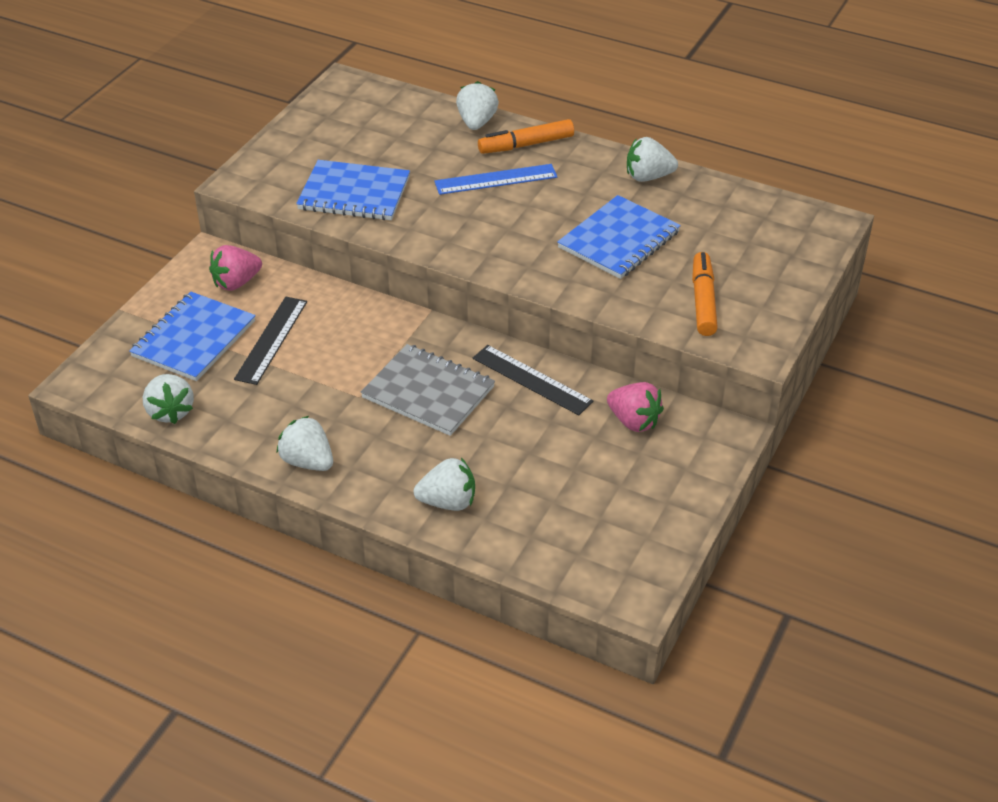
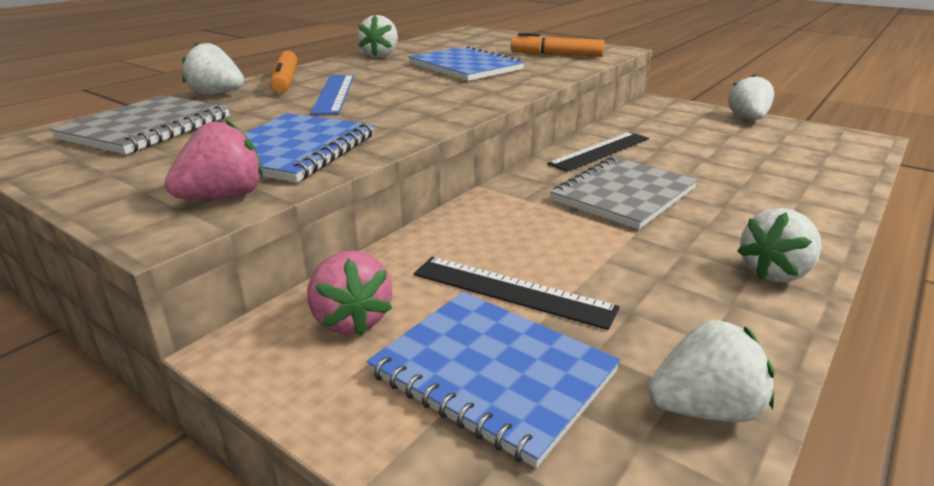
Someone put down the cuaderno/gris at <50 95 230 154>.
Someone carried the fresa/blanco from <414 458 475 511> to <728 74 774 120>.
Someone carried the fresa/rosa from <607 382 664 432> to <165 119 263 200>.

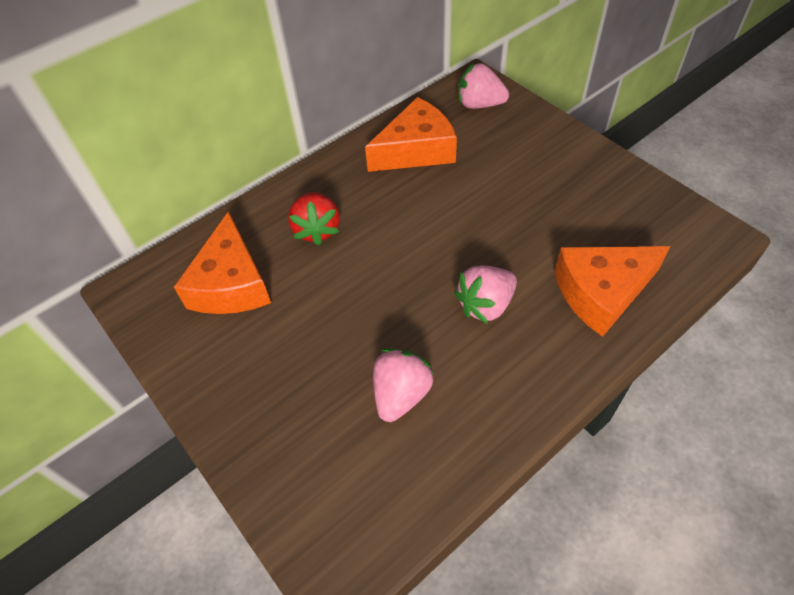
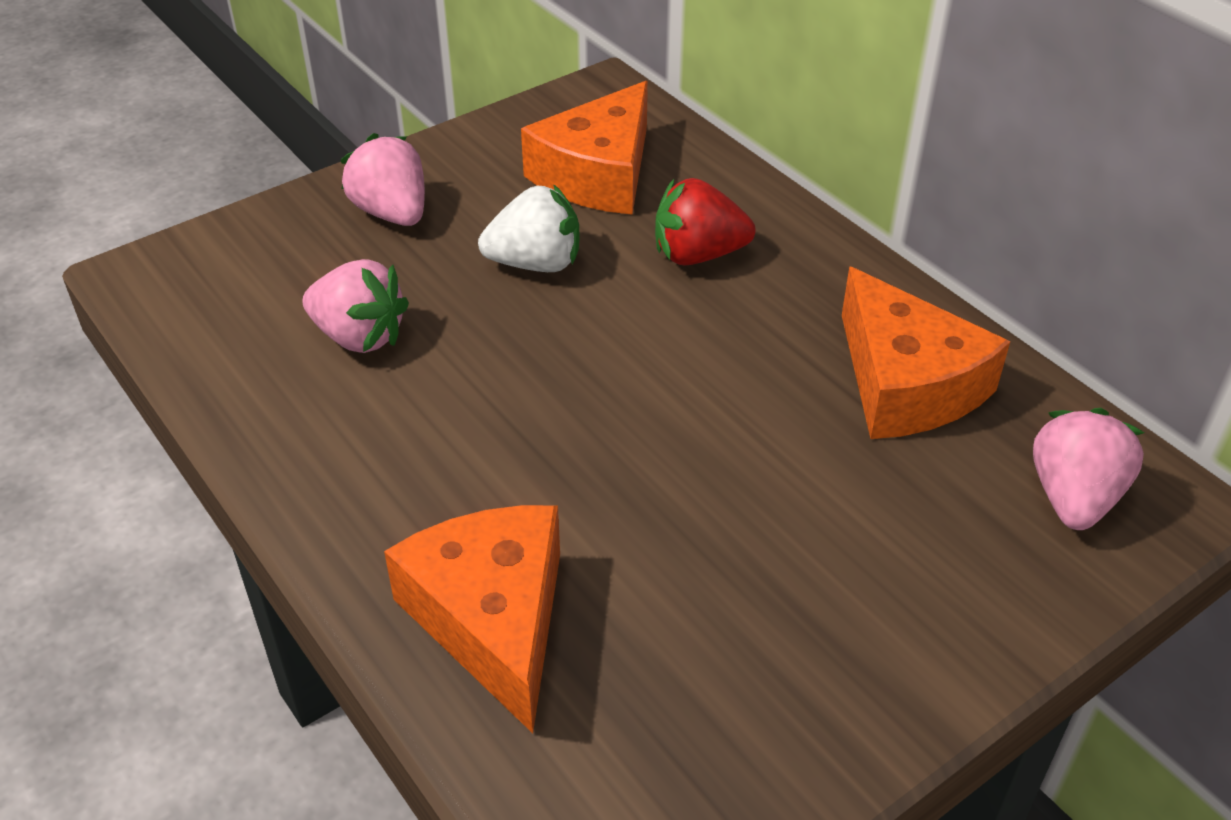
Someone put down the fresa/blanco at <478 184 580 272>.
Someone carried the fresa/rosa from <454 266 517 324> to <340 133 425 226>.
Someone rotated the queso/naranja at <174 211 271 314> by 60 degrees counterclockwise.

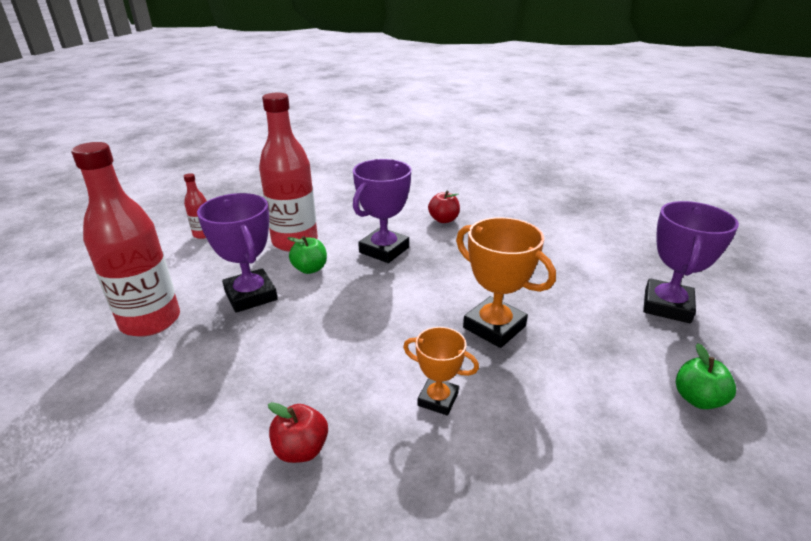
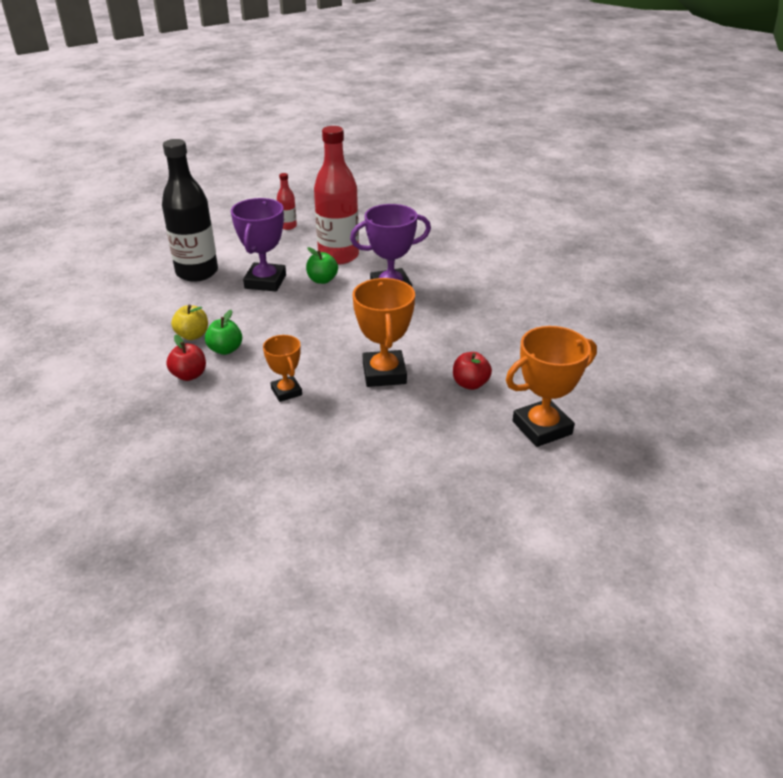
Someone put down the manzana/amarillo at <171 305 208 340>.
Someone carried the manzana/rojo from <428 191 460 223> to <453 352 492 390>.
Someone carried the manzana/verde from <676 343 736 409> to <205 310 242 355>.
Someone repainted the botella/rojo at <71 142 180 337>, which became the botella/negro at <162 139 218 282>.
Someone repainted the trofeo/morado at <643 201 739 323>, which became the trofeo/naranja at <506 326 597 447>.

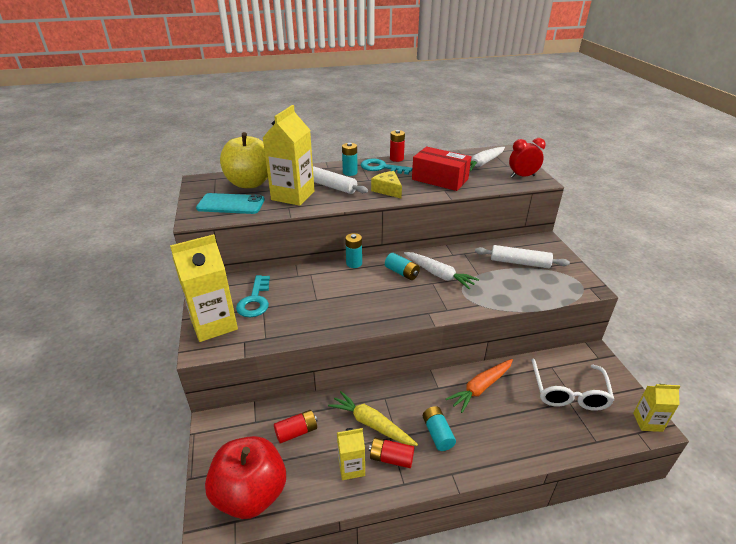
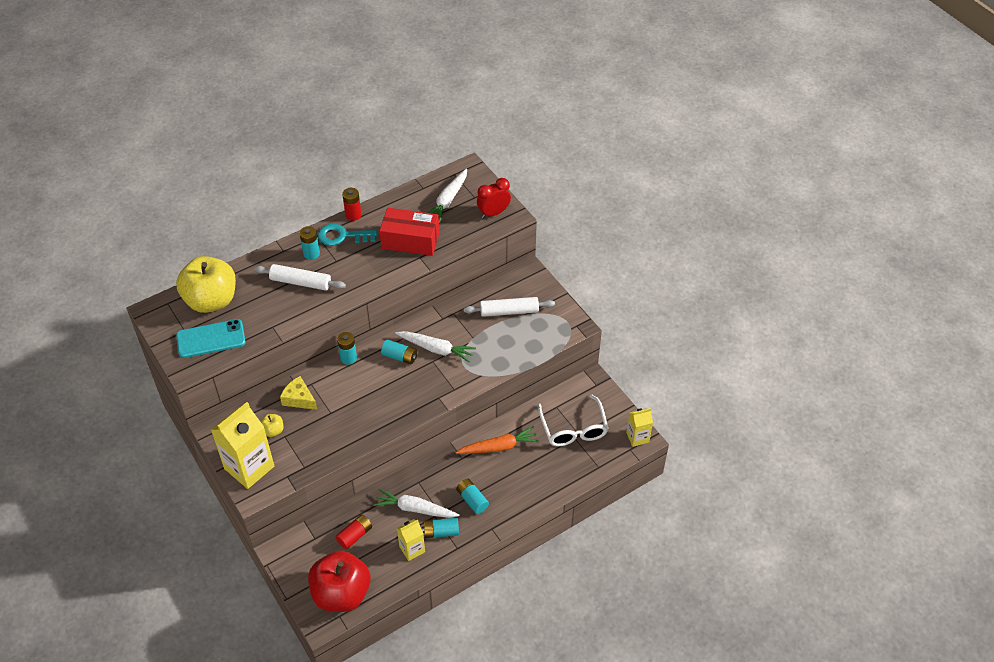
Someone took away the cartón de leche/amarillo at <263 105 315 206>.
Someone carried the queso/amarillo from <371 171 402 198> to <280 376 317 410>.
Someone swapped the llave/turquesa at <236 275 270 317> for the manzana/amarillo at <261 414 283 437>.
Someone repainted the zanahoria/amarillo at <328 391 418 446>, which became the zanahoria/blanco at <373 489 459 518>.
Someone repainted the pila/rojo at <369 438 414 468>, which became the pila/turquesa at <422 518 459 538>.
Someone rotated the zanahoria/naranja at <446 359 513 413> by 135 degrees counterclockwise.

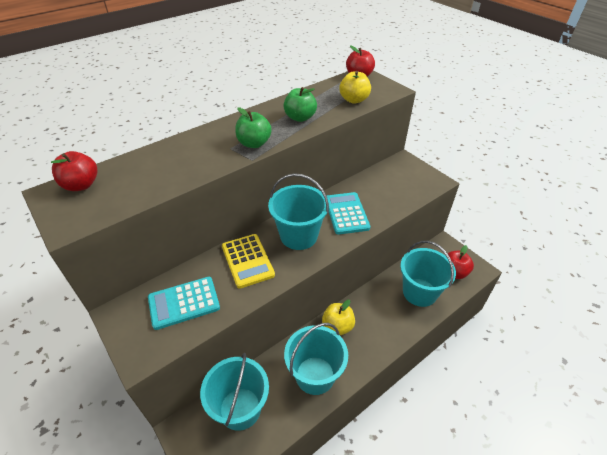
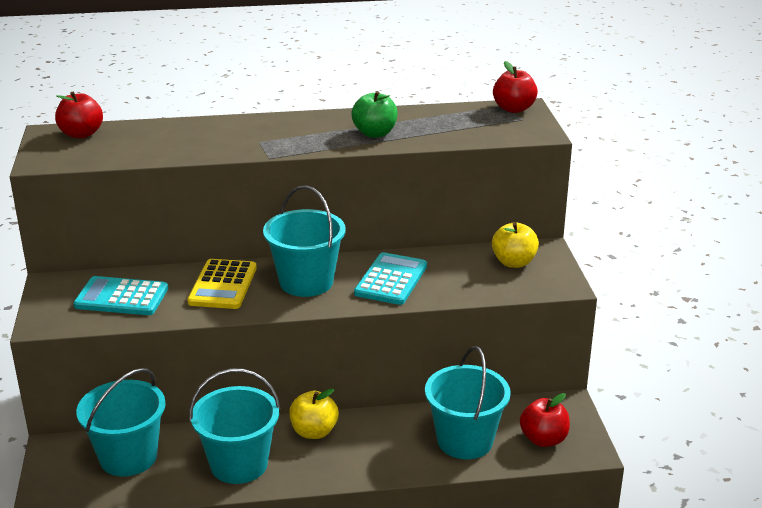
Someone took away the manzana/verde at <235 108 272 148>.
Someone carried the manzana/amarillo from <339 71 371 104> to <492 222 539 268>.

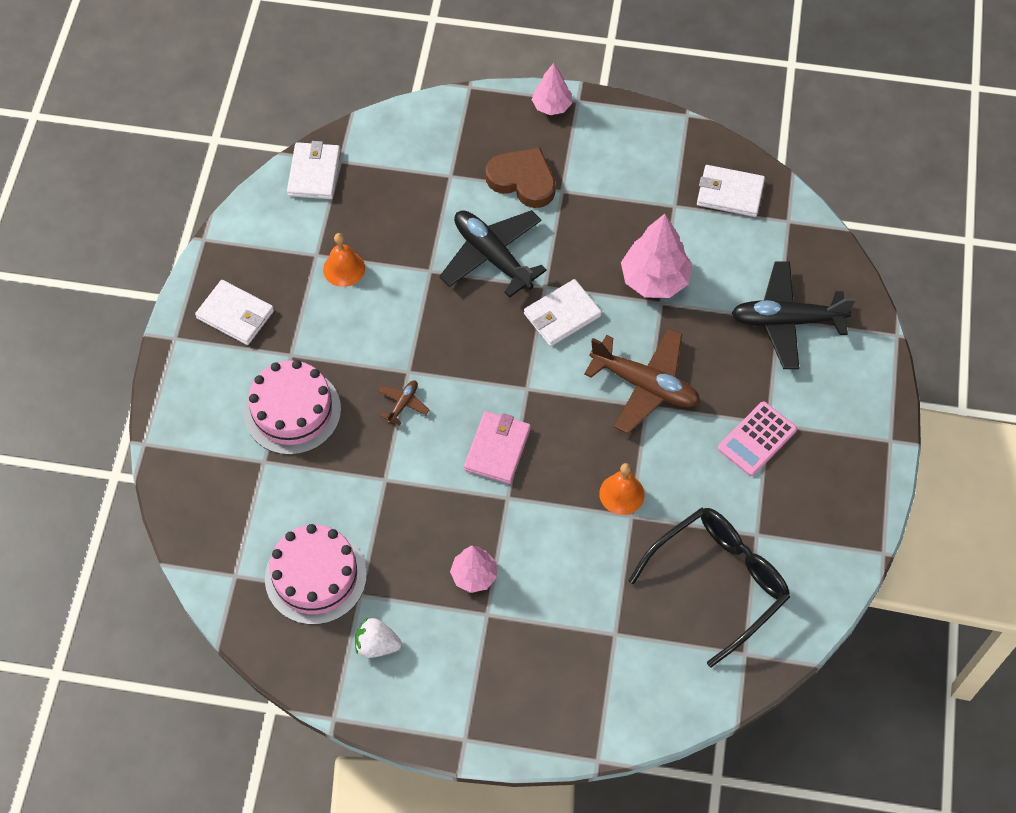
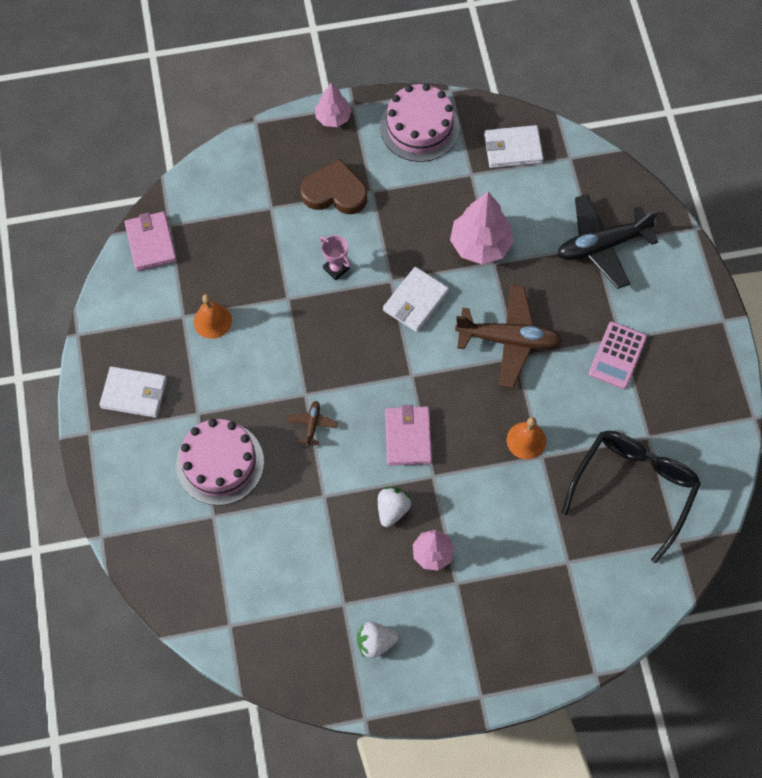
Someone put down the fresa/blanco at <378 487 411 527>.
Someone carried the tarta/rosa from <265 524 367 625> to <380 83 459 162>.
Someone swapped the avión/negro at <439 210 547 298> for the trofeo/rosa at <320 235 351 280>.
Someone repainted the cartera/blanco at <287 141 340 199>, which became the cartera/rosa at <124 211 177 271>.

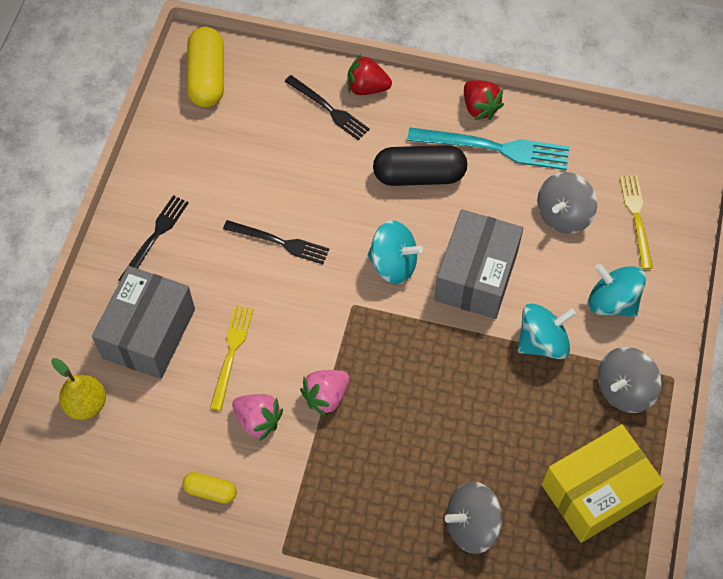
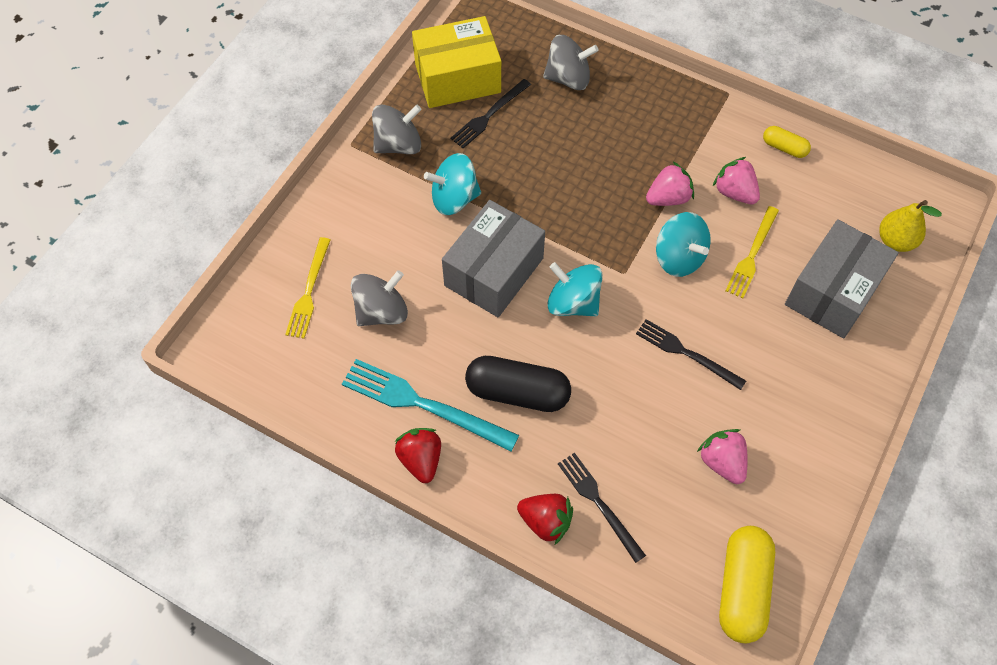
Someone put down the fresa/rosa at <697 429 748 484>.
Someone carried the tenedor/negro from <119 195 189 281> to <450 79 531 148>.
Someone carried the peonza/turquesa from <588 263 646 317> to <656 212 711 277>.

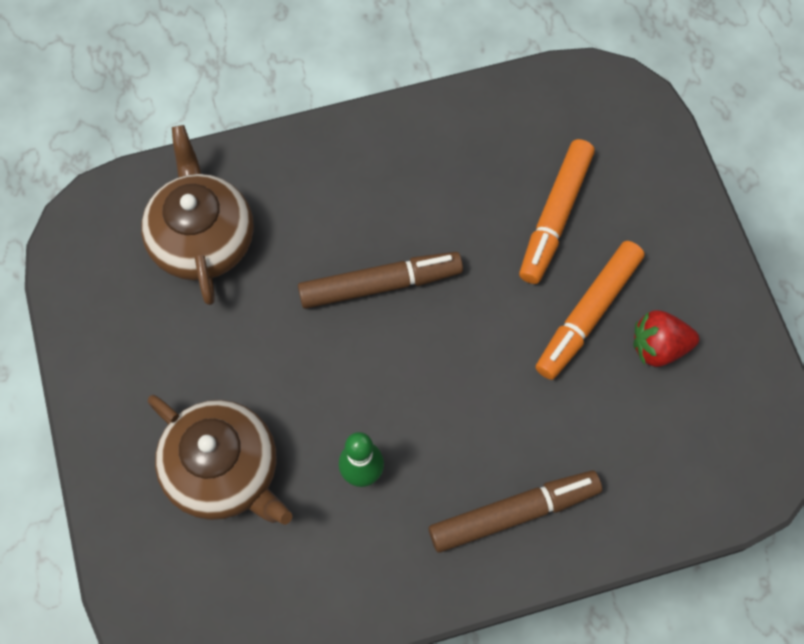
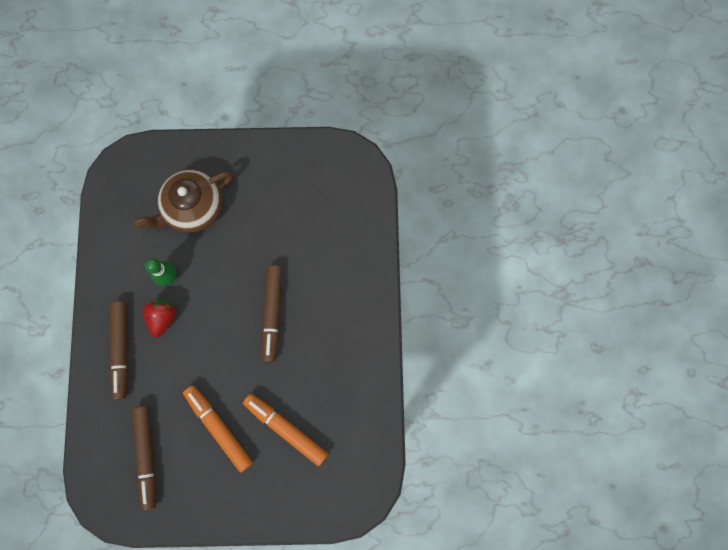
Someone took away the tetera/marrón at <141 125 254 305>.
Someone put down the rotulador/marrón at <132 406 156 510>.
Someone carried the fresa/rojo from <633 310 699 367> to <143 300 176 337>.

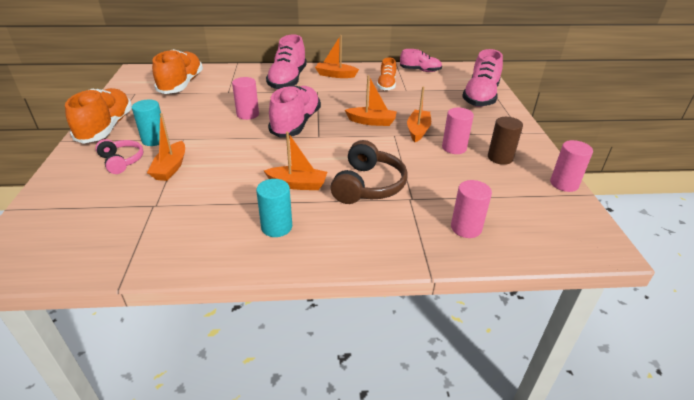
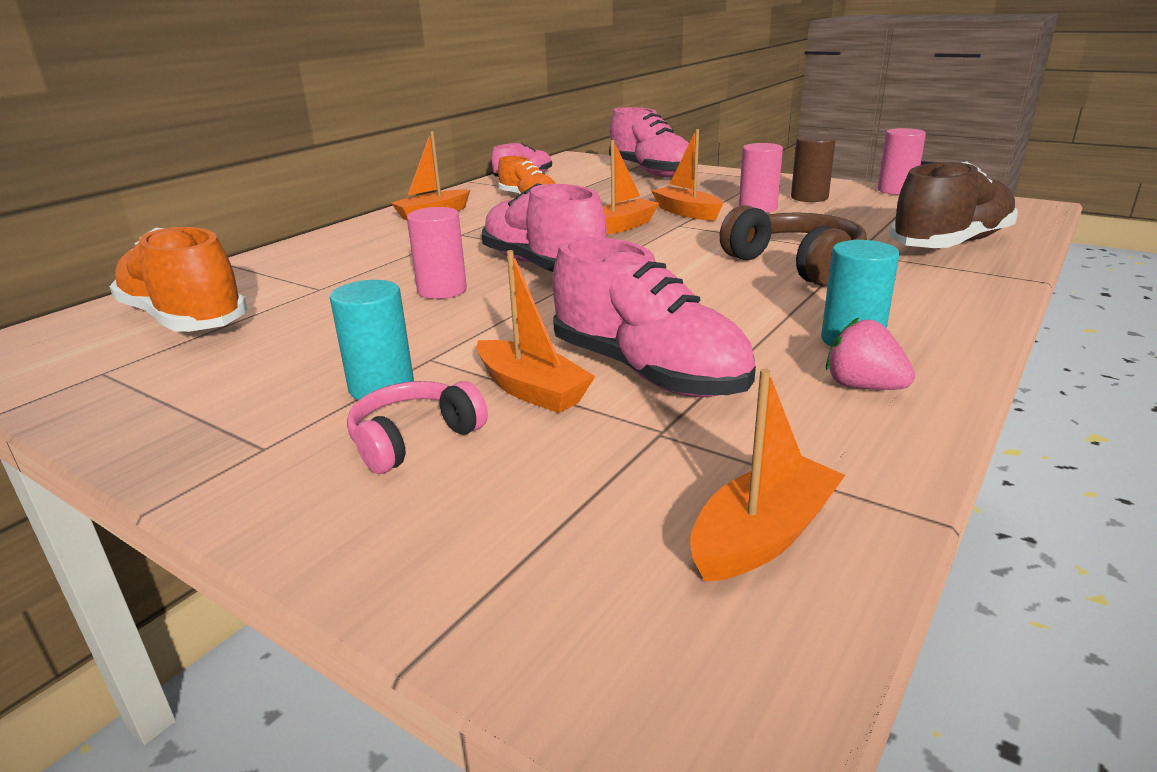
Someone took away the zapato/naranja at <65 88 132 144>.
Someone put down the fresa/rosa at <826 318 915 390>.
Someone carried the barco/naranja from <264 132 327 190> to <690 369 845 582>.
Someone carried the zapato/rosa from <266 34 307 89> to <552 237 756 397>.
Someone swapped the cilindro/rosa at <451 180 492 238> for the zapato/marrón at <890 162 1018 248>.
Someone rotated the auriculares/rosa at <95 139 144 174> by 45 degrees counterclockwise.

